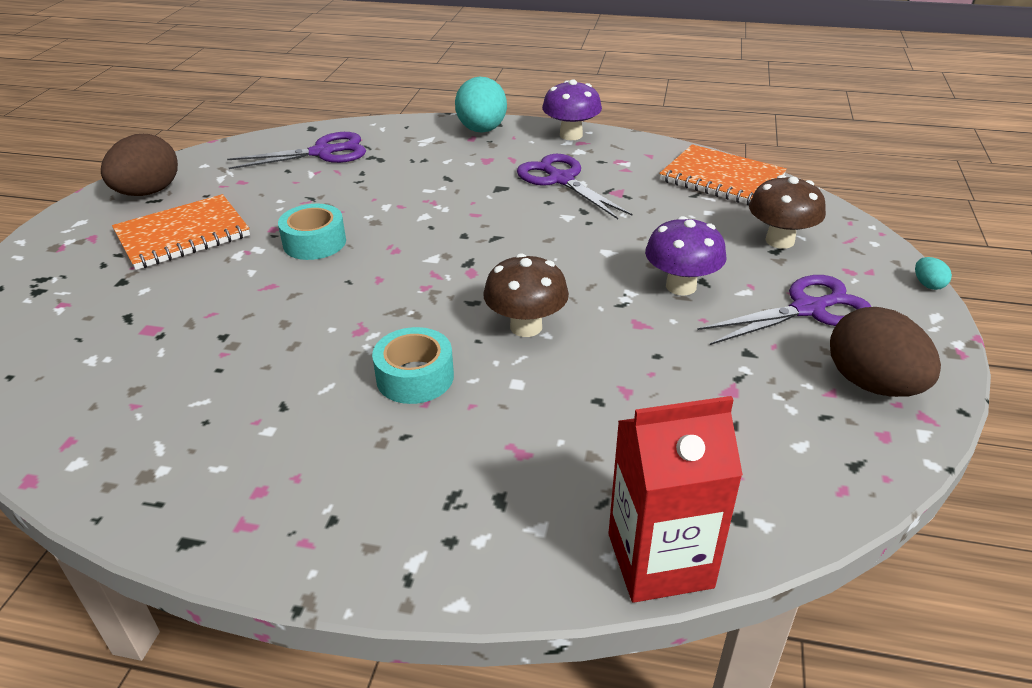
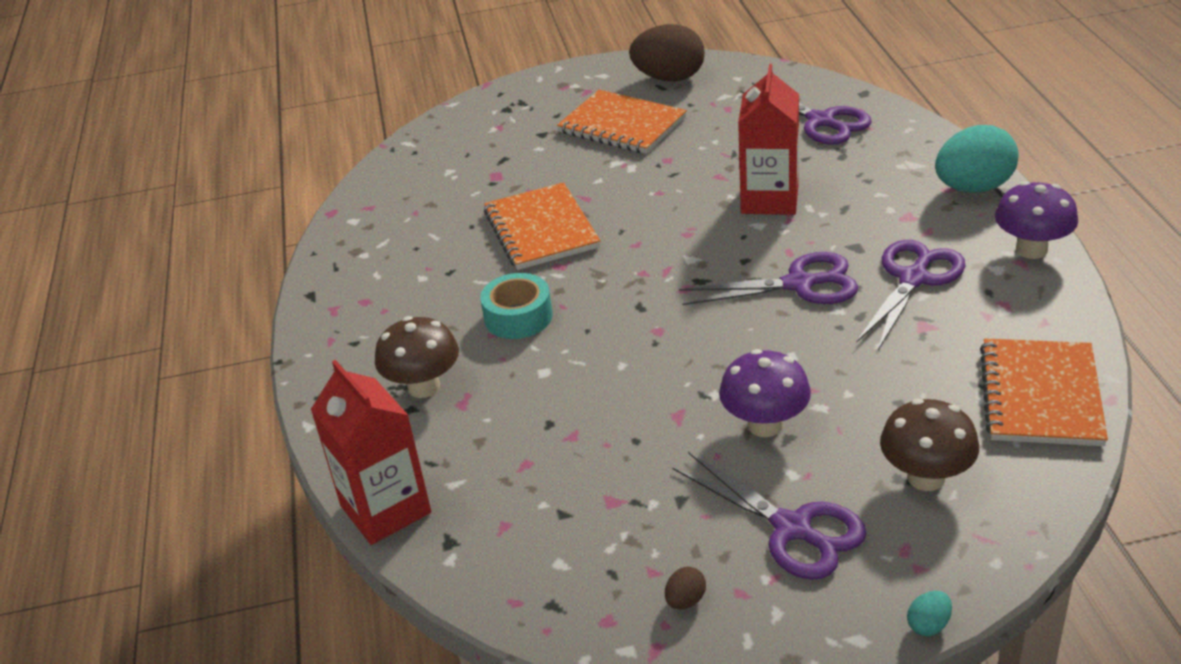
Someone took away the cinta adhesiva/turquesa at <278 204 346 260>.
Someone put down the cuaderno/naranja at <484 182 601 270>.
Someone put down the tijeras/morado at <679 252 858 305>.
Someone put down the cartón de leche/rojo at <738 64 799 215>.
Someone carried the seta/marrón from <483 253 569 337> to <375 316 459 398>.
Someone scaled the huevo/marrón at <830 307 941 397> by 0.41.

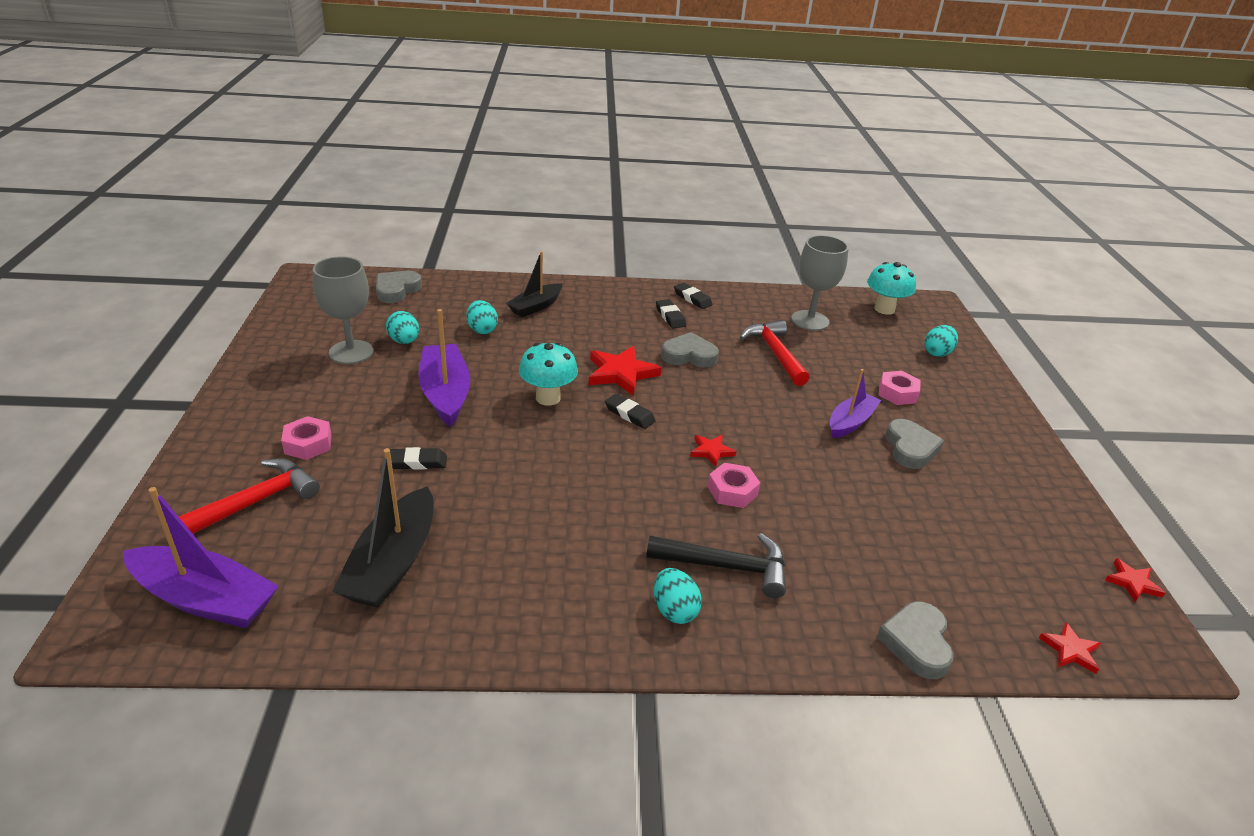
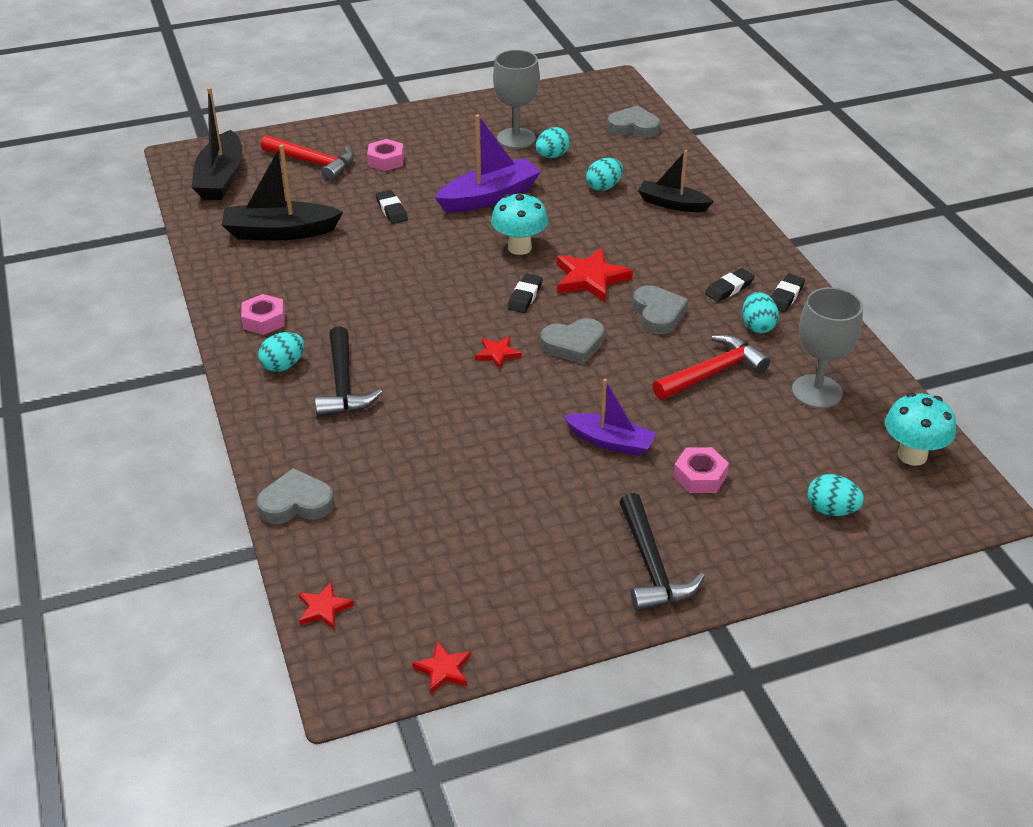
Someone put down the martillo/negro at <619 493 705 612>.
Someone put down the huevo/turquesa at <742 292 779 333>.
Someone carried the tuerca/rosa from <708 463 760 508> to <241 294 285 335>.
Someone carried the corazón/gris from <886 419 944 469> to <540 318 605 364>.
Someone repainted the barco/morado at <123 487 279 628>, which became the barco/negro at <191 87 242 200>.

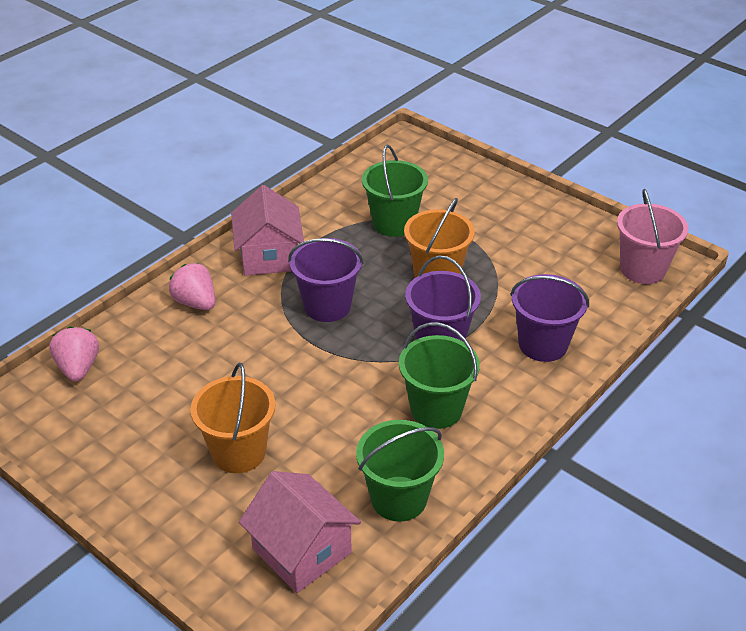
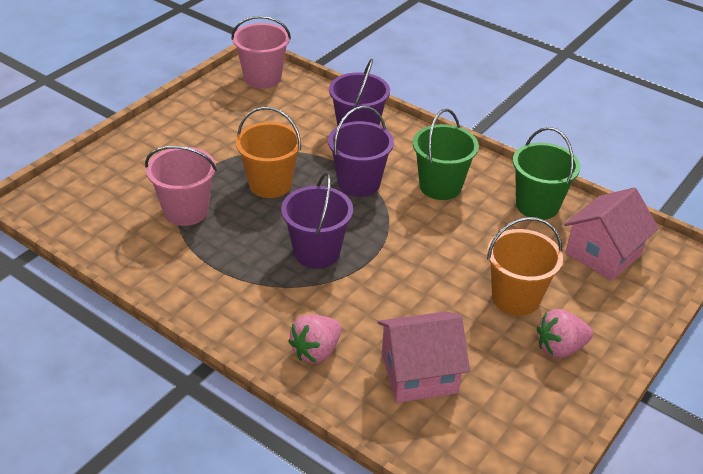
Someone carried the fresa/rosa from <49 326 99 382> to <537 309 593 358>.
Someone carried the casa/rosa from <231 185 304 276> to <378 312 470 403>.
Someone repainted the balde/verde at <362 145 428 237>, which became the balde/rosa at <145 146 217 226>.

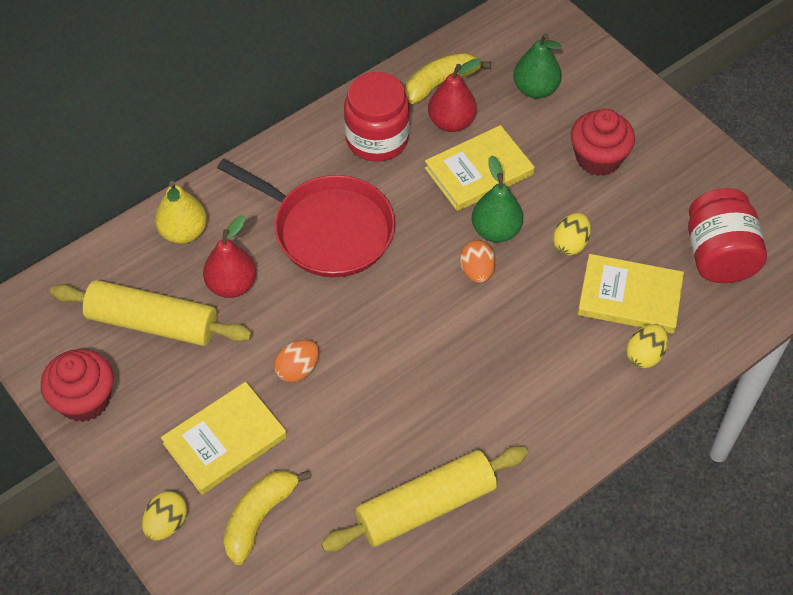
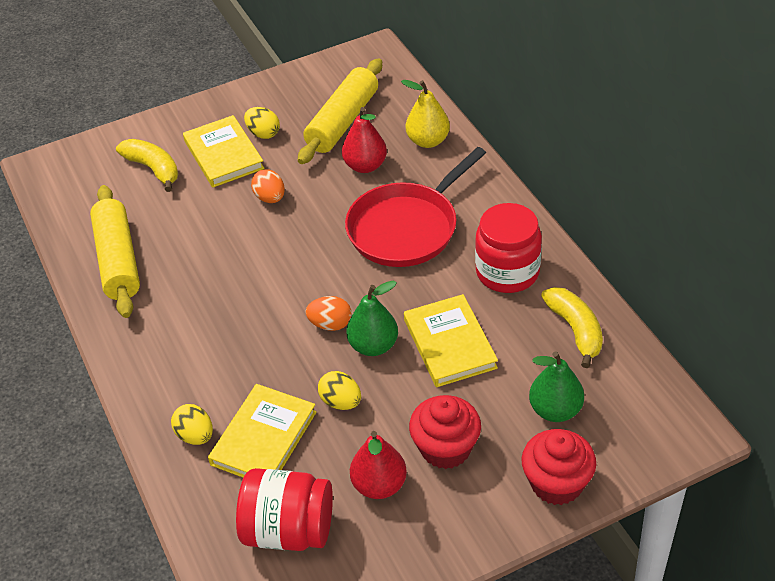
Someone carried the magdalena/rojo from <41 349 114 422> to <521 429 596 505>.
Someone carried the huevo/amarillo from <142 491 187 541> to <244 107 280 139>.
Someone carried the pera/rojo from <428 58 481 132> to <350 431 407 499>.

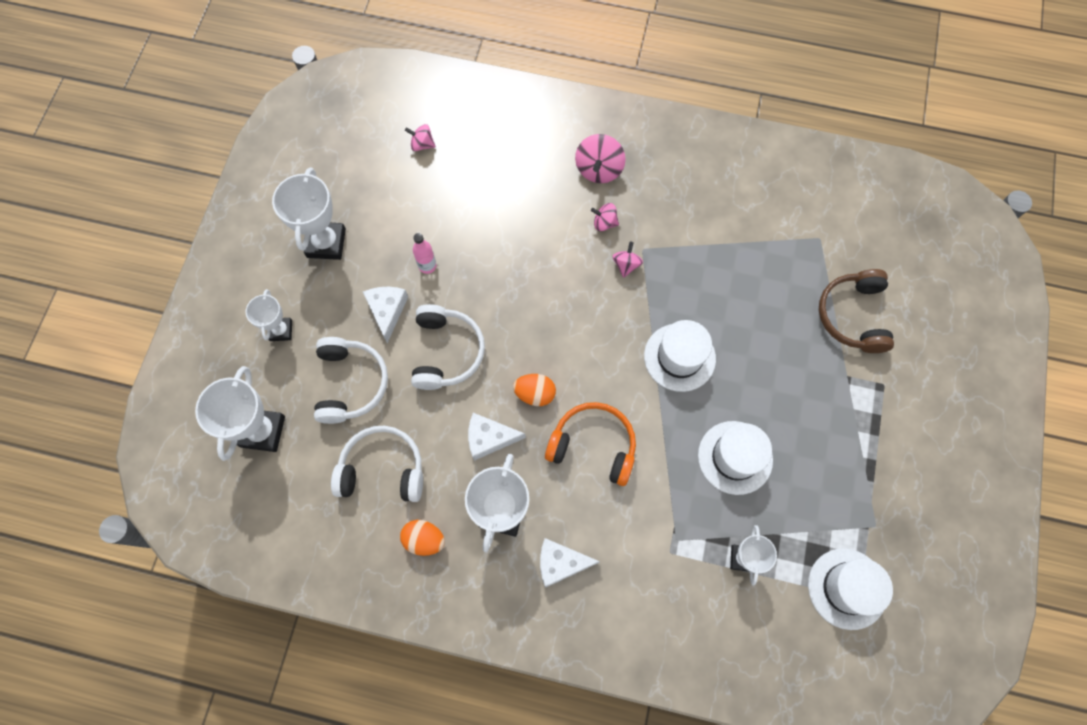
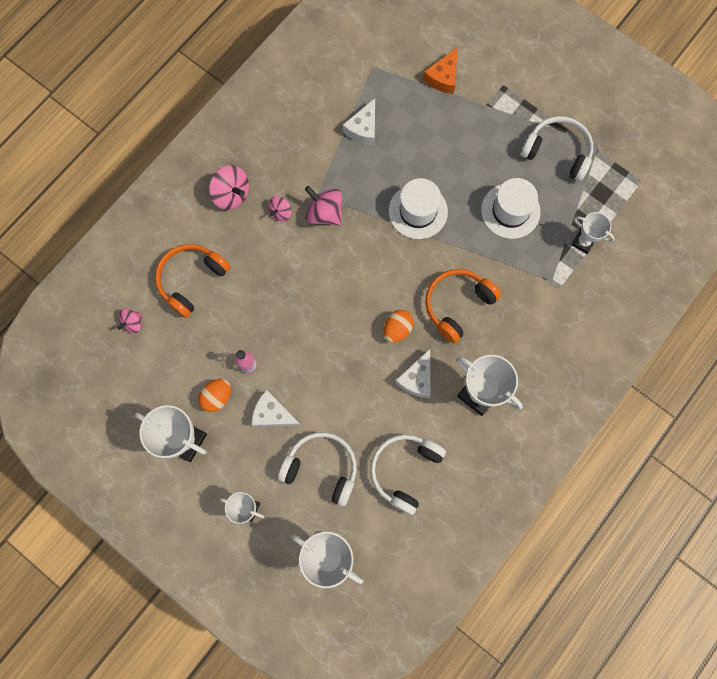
Someone took away the sombrero/blanco at <808 548 893 630>.
Someone put down the auriculares/naranja at <155 244 230 318>.
Someone carried the huevo/naranja from <400 520 445 556> to <198 379 231 412>.
Someone carried the auriculares/blanco from <411 304 485 390> to <521 116 593 181>.
Someone carried the queso/blanco from <540 538 600 588> to <343 98 375 145>.
Someone swapped the auriculares/marrón at <819 269 894 353> for the queso/naranja at <423 47 458 94>.
Someone scaled the peonza/rosa at <613 241 643 278> by 1.67.

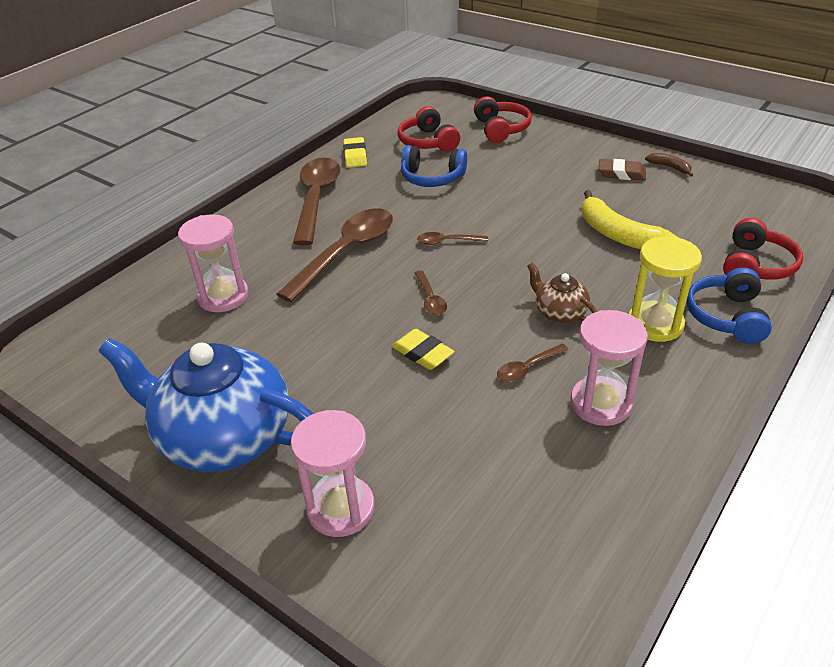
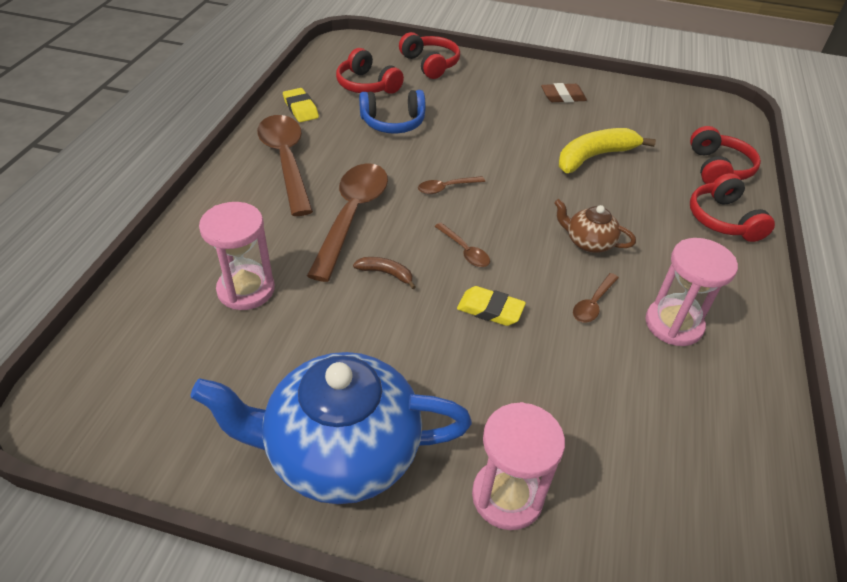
Someone took away the reloj de arena/amarillo at <629 236 702 342>.
Someone carried the plátano/marrón from <645 153 693 177> to <353 257 416 289>.
Someone repainted the auriculares/azul at <686 267 772 344>, which became the auriculares/rojo at <690 173 775 242>.
Someone rotated the plátano/amarillo at <582 190 677 250> by 120 degrees clockwise.

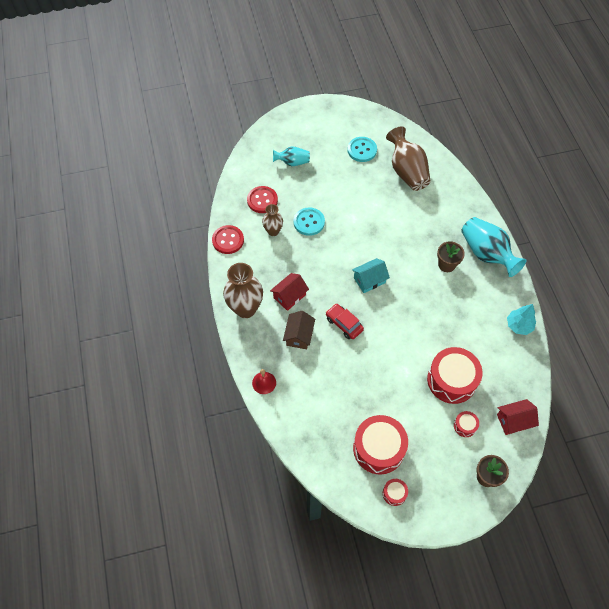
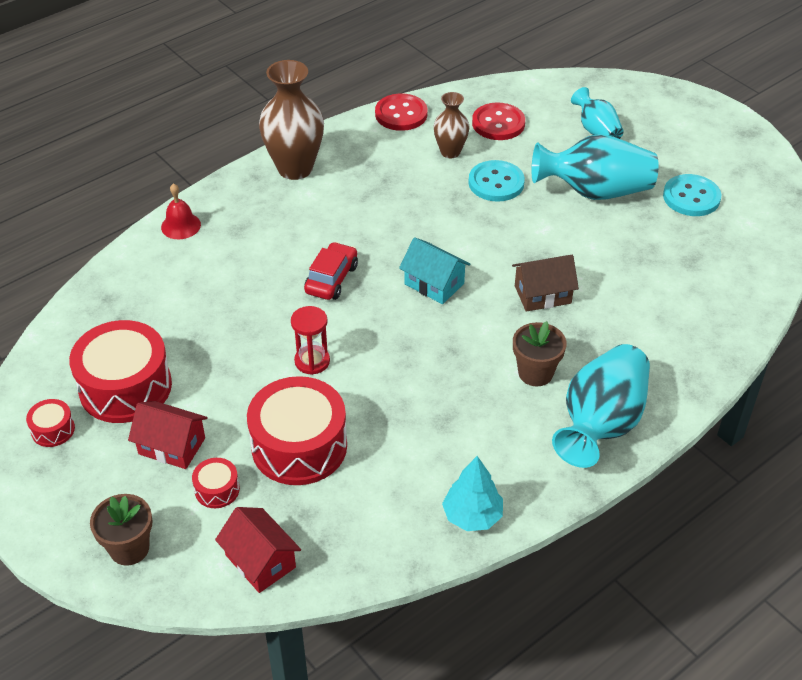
Someone took away the florero/marrón at <386 127 431 191>.
Someone put down the reloj de arena/rojo at <291 306 330 375>.
Someone put down the florero/turquesa at <532 134 659 200>.
Someone carried the casa/rojo from <270 273 309 311> to <128 401 208 469>.
Someone carried the casa/marrón from <283 311 315 349> to <512 255 579 312>.

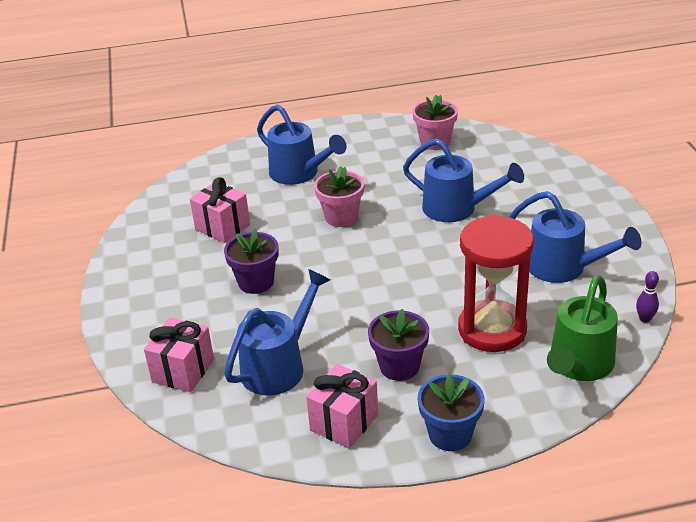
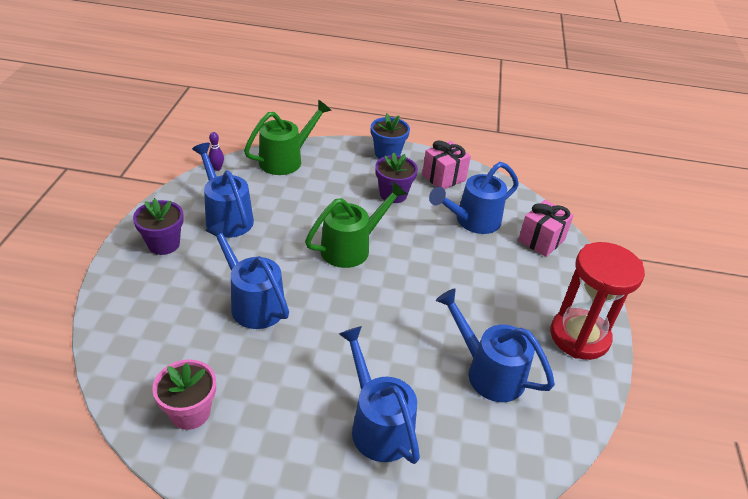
Someone took away the maceta/rosa at <314 166 364 227>.
Someone put down the regadera/verde at <305 181 407 268>.
Someone carried the maceta/morado from <224 229 279 294> to <133 198 184 255>.
Someone carried the reloj de arena/rojo from <458 215 534 352> to <550 242 645 360>.
Someone swapped the regalo/rosa at <190 177 250 243> for the regadera/azul at <436 288 555 402>.

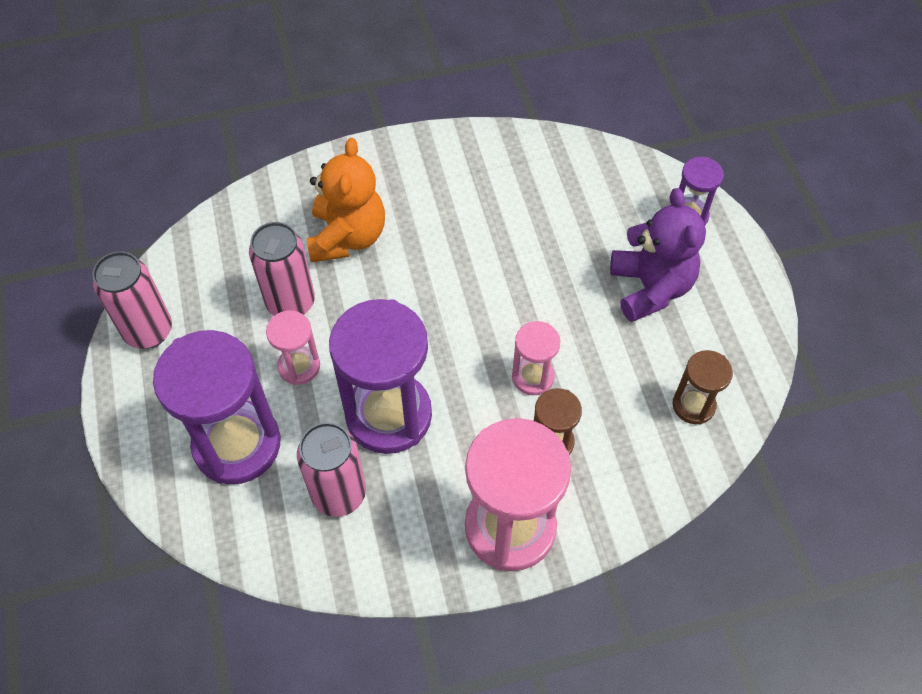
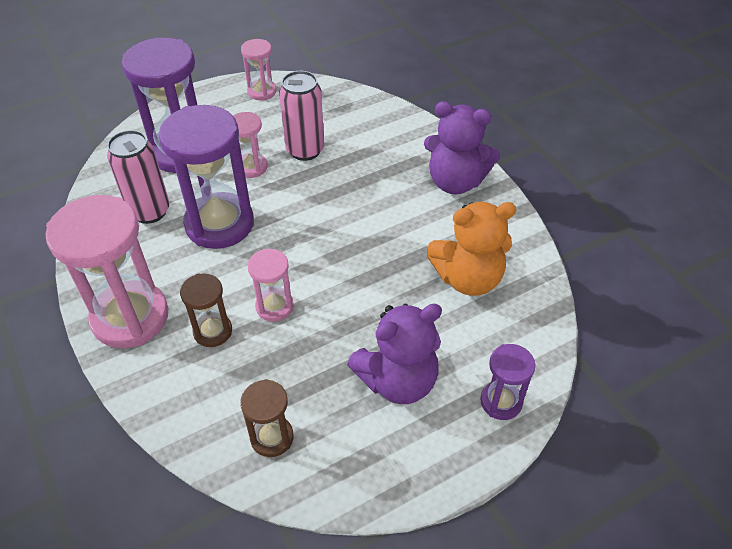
Someone put down the osito/morado at <424 101 500 194>.
Someone carried the osito/naranja from <307 138 385 262> to <427 202 516 296>.
Someone swapped the lata/rosa at <92 251 172 349> for the reloj de arena/rosa at <241 39 276 100>.

